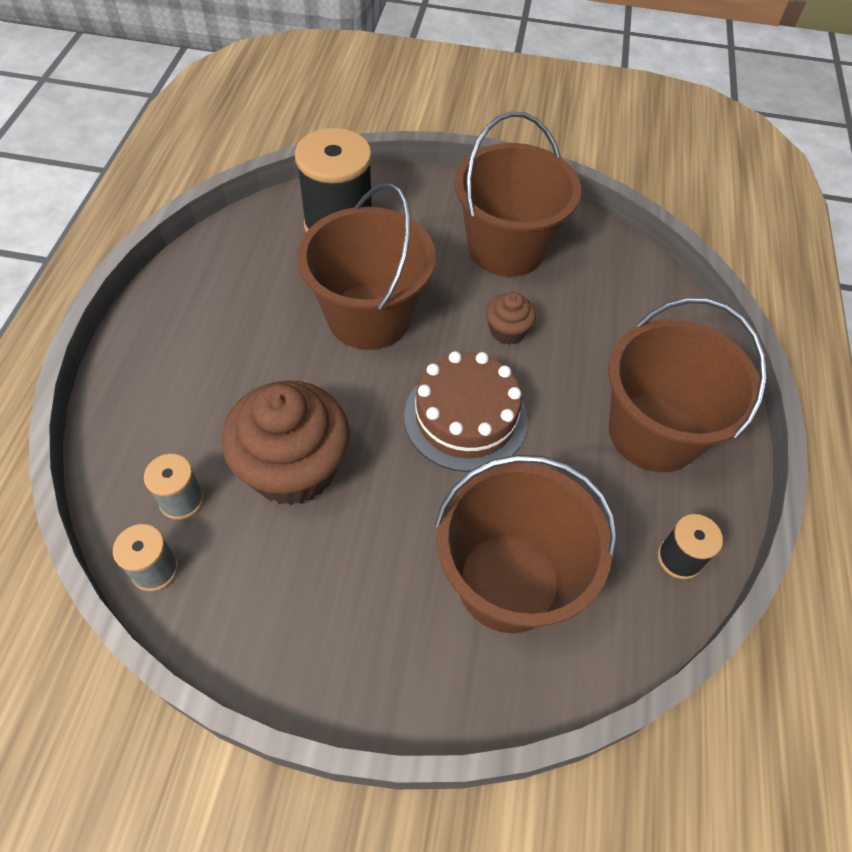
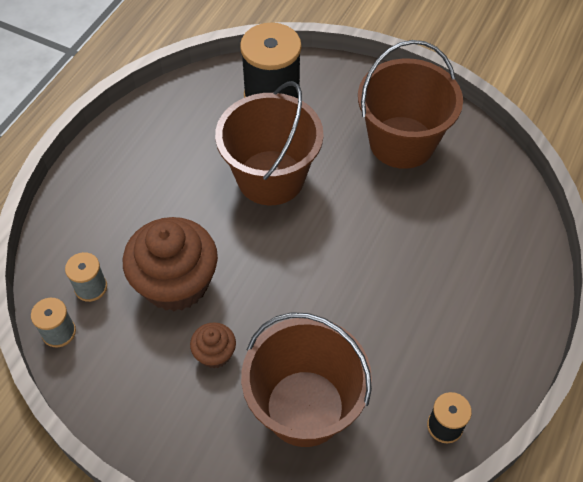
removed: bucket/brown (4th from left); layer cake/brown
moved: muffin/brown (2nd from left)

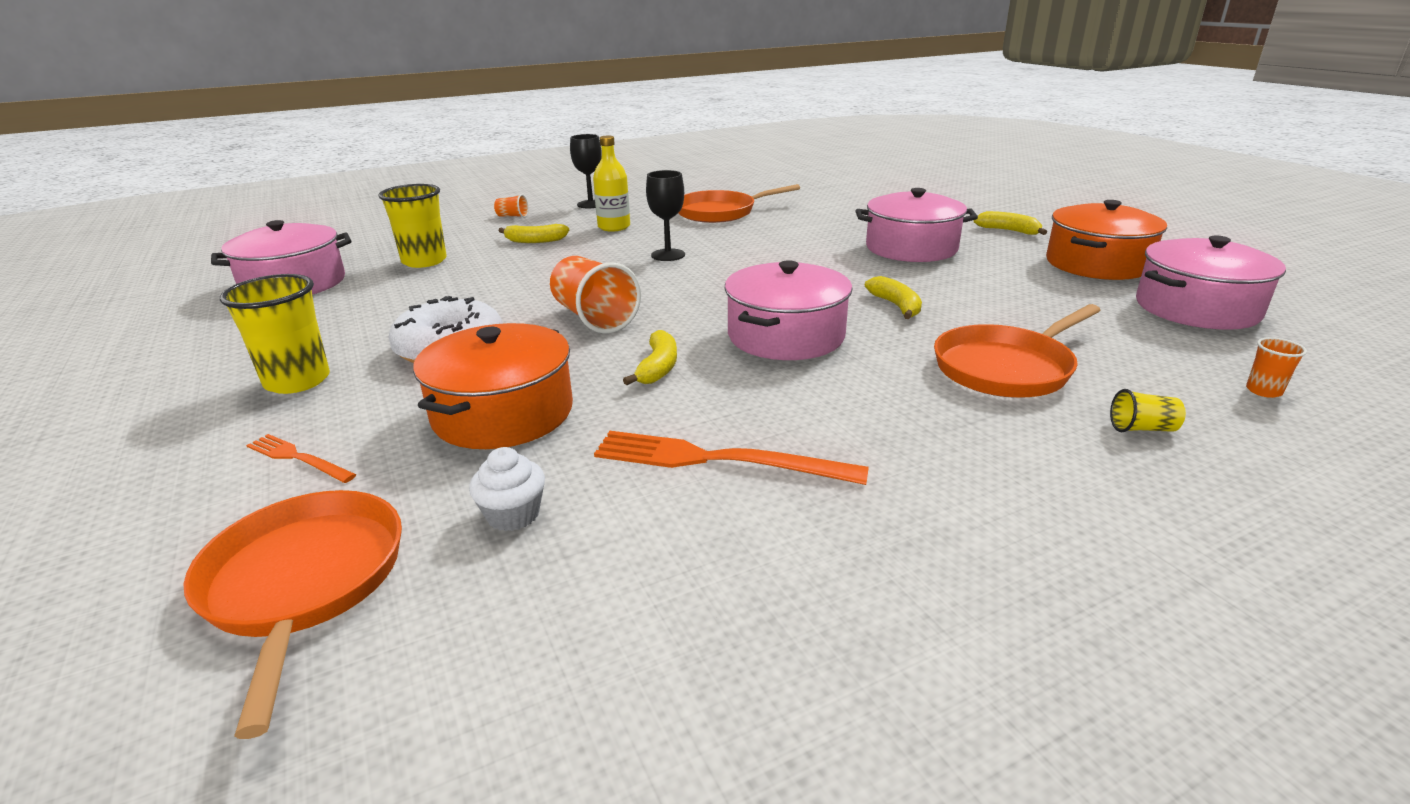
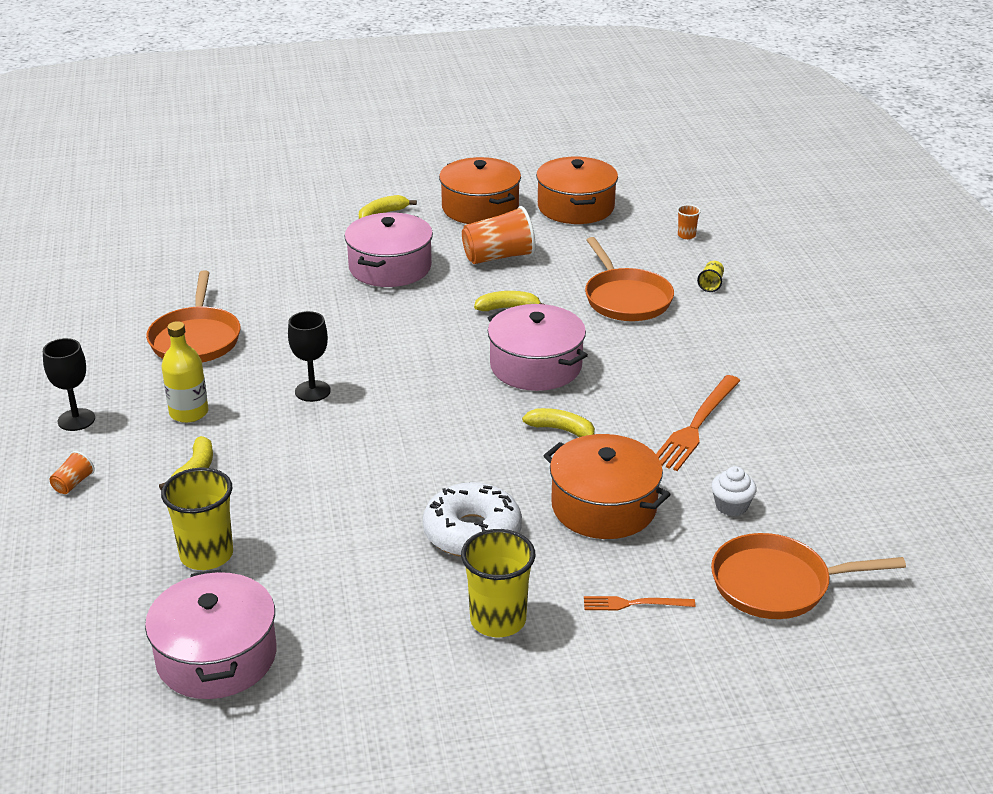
moved: tumbler/orange (2nd from left)
recoloured: cooking pot/rose-pink (4th from left) to cooking pot/orange (2nd from left)
turned: dinner fork/orange (1st from left) 45 degrees clockwise

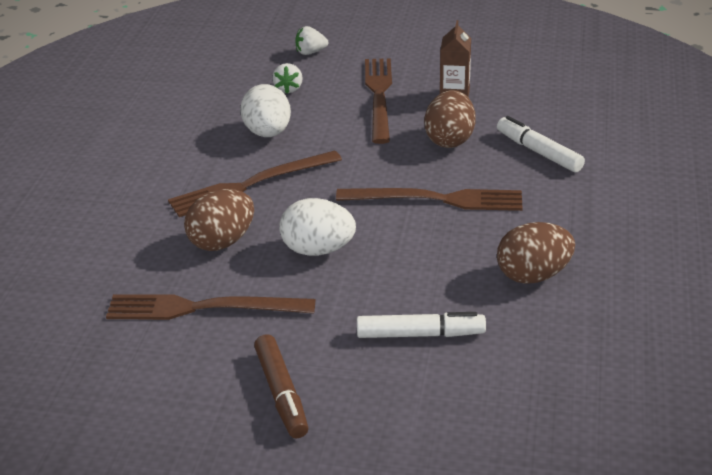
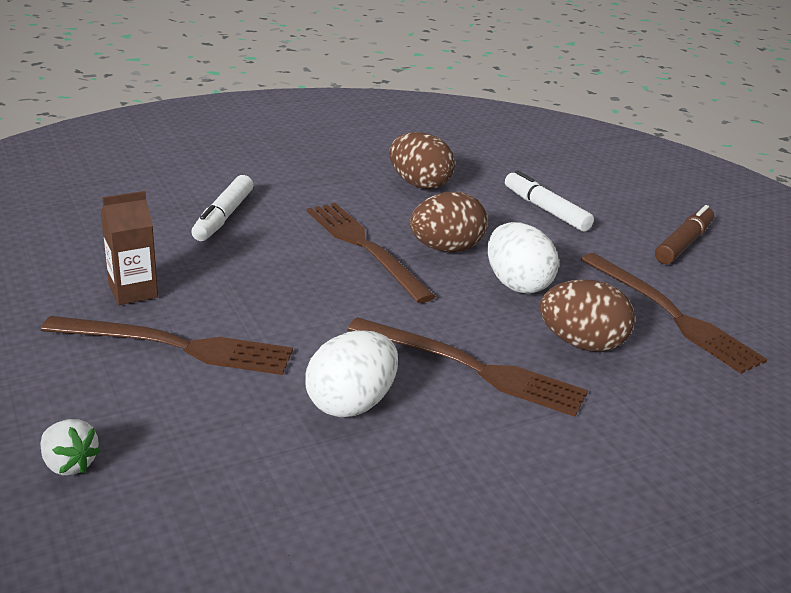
removed: strawberry/snow-white (1st from left)
moved: egg shape/brown (2nd from left)
turned: dinner fork/brown (3rd from left in the first image) 135 degrees counterclockwise

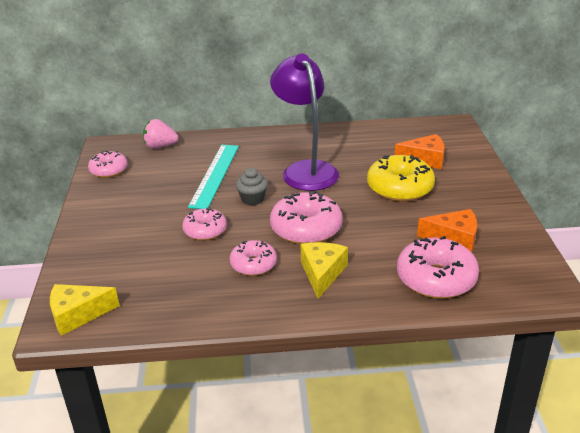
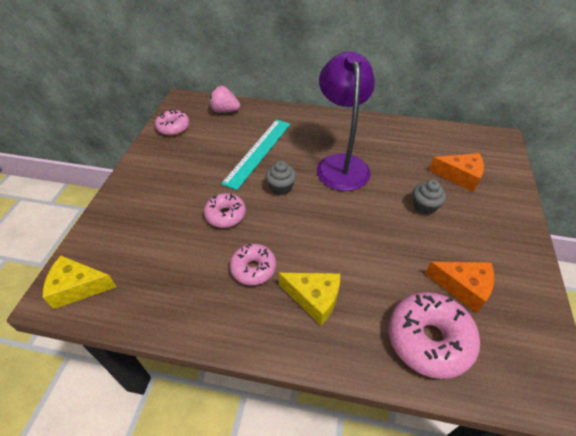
removed: glazed donut/rose-pink (4th from left)
replaced: glazed donut/bright yellow to muffin/ash-grey (2nd from left)
turned: cheese/bright yellow (2nd from left) 90 degrees clockwise

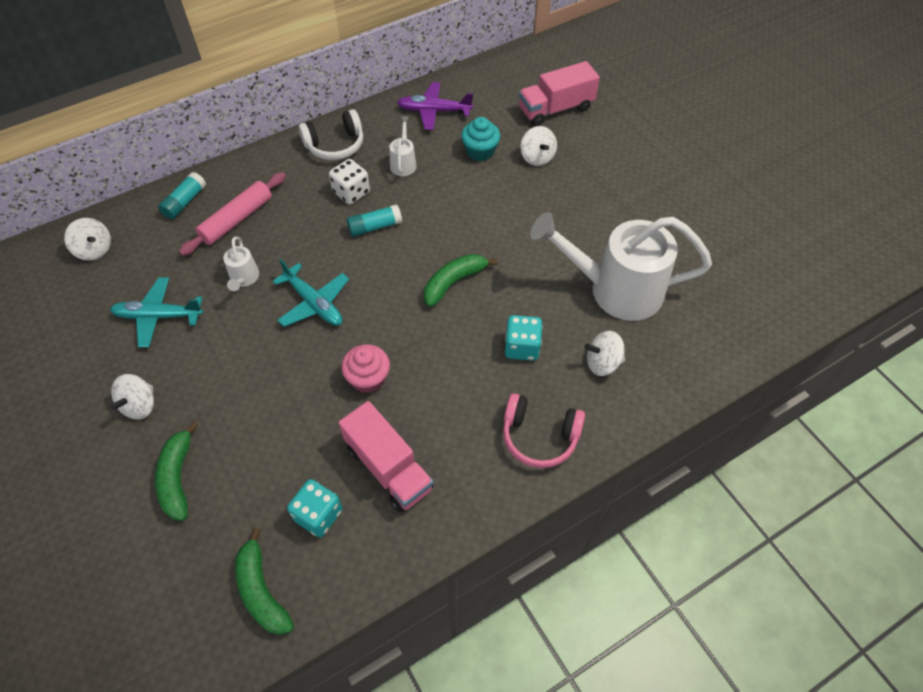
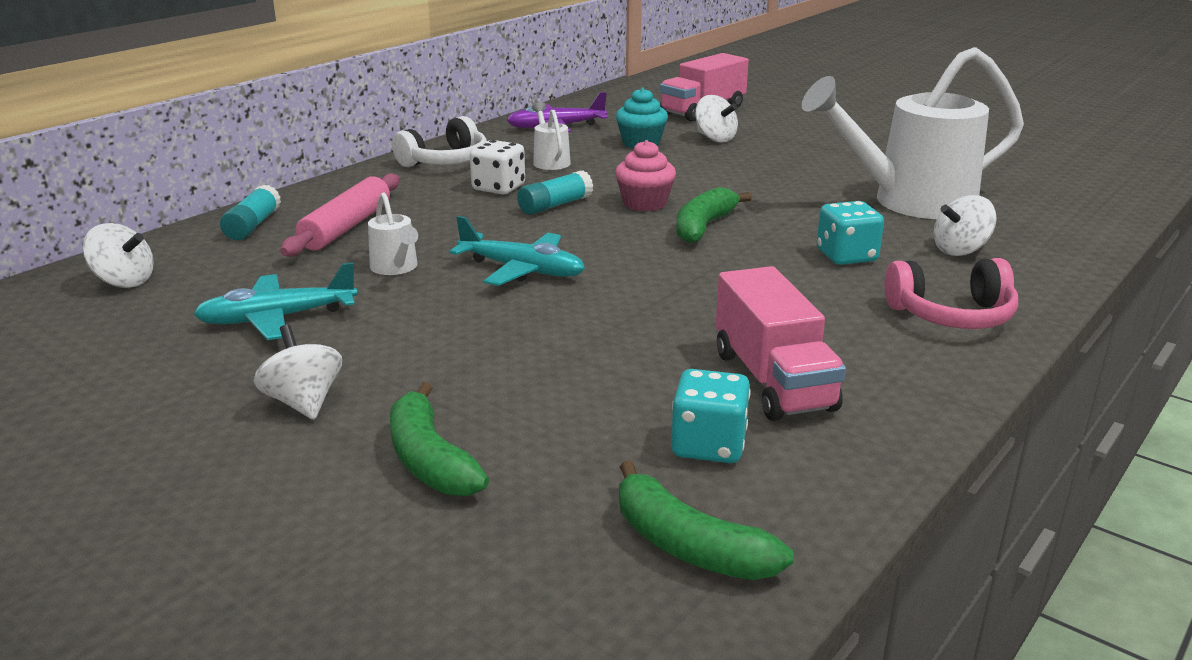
moved: muffin/rose-pink
turned: whirligig/snow-white (2nd from left) 150 degrees clockwise; truck/rose-pink (1st from left in the first image) 45 degrees clockwise

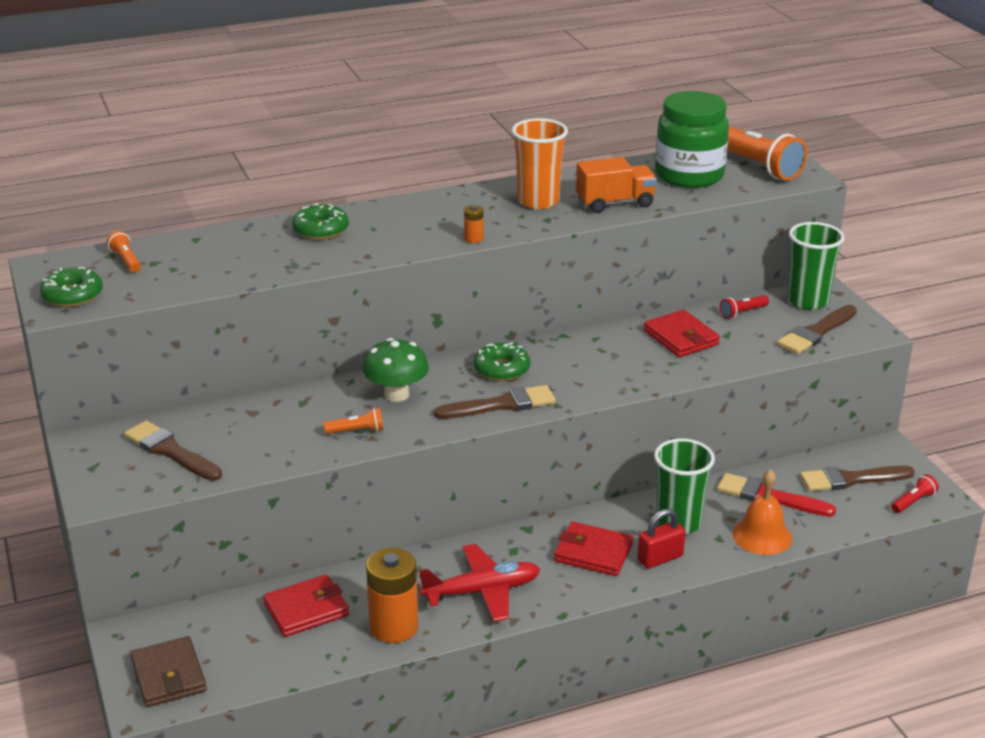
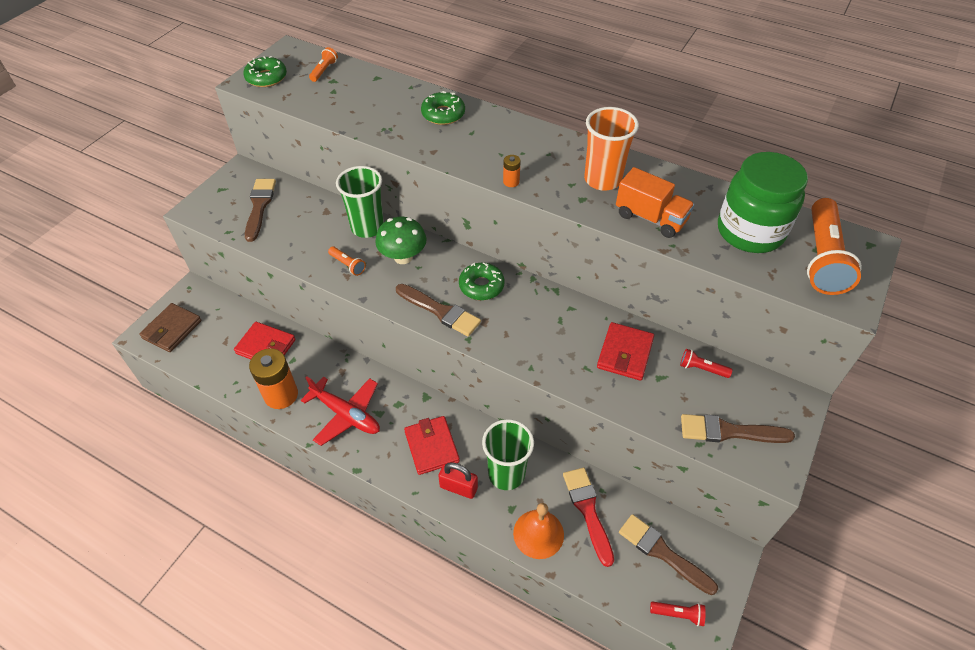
moved: tumbler/leaf-green (2nd from left in the first image) to tumbler/leaf-green (1st from left)

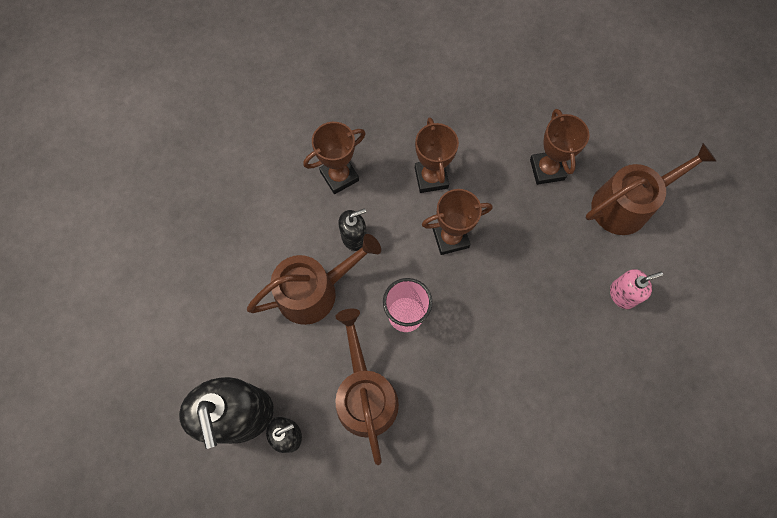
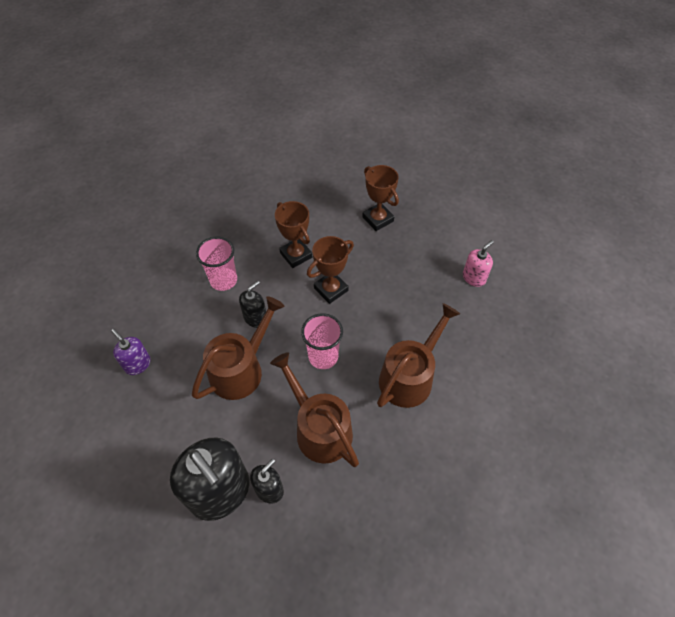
added: soap dispenser/purple
moved: watering pot/brown (3rd from left)
replaced: award cup/brown (1st from left) to tumbler/rose-pink (1st from left)

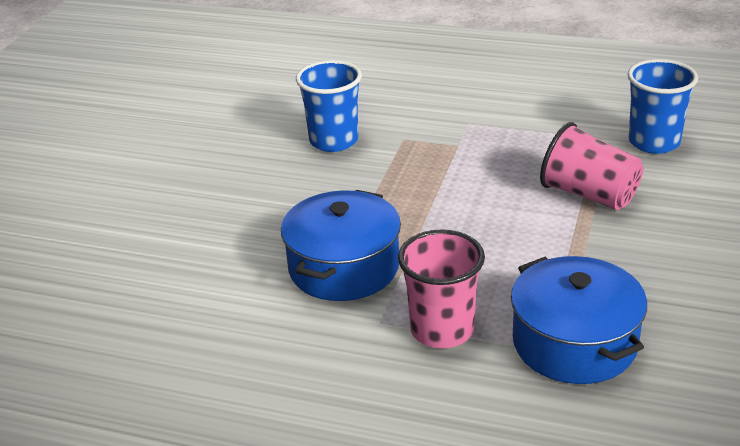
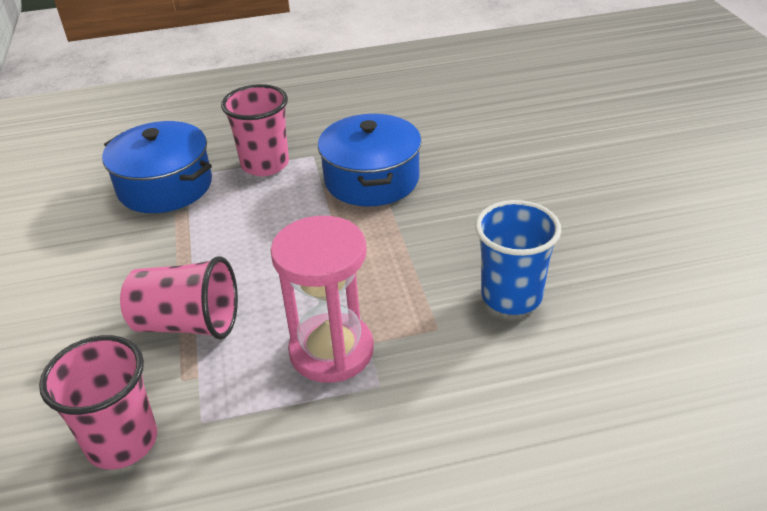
added: sand timer/rose-pink
recoloured: tumbler/cobalt (2nd from left) to tumbler/rose-pink (1st from left)

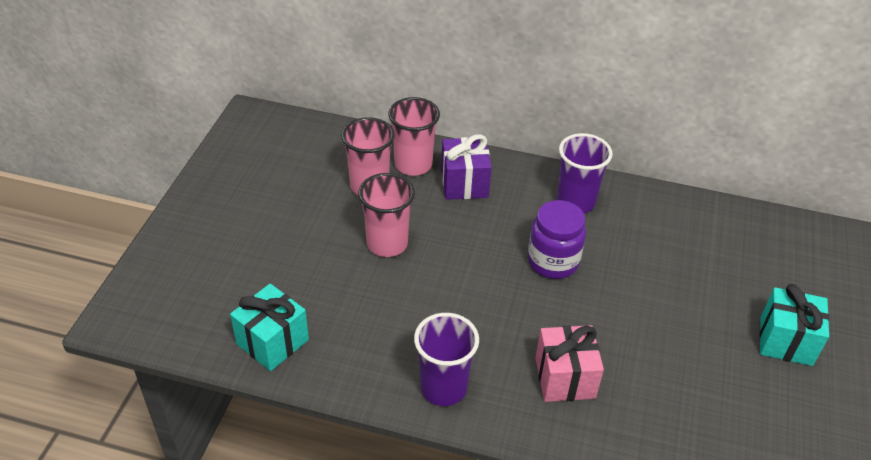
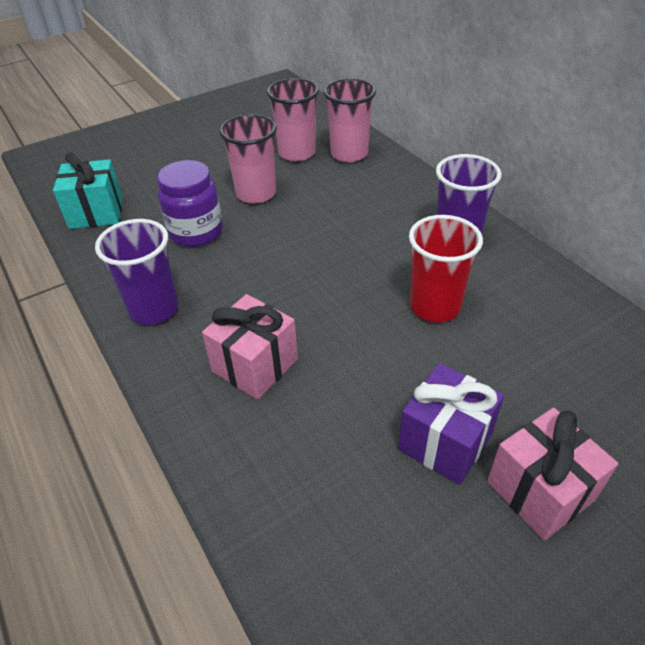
added: tumbler/crimson
moved: present/purple; jar/purple
recoloured: present/teal (2nd from left) to present/rose-pink (2nd from left)

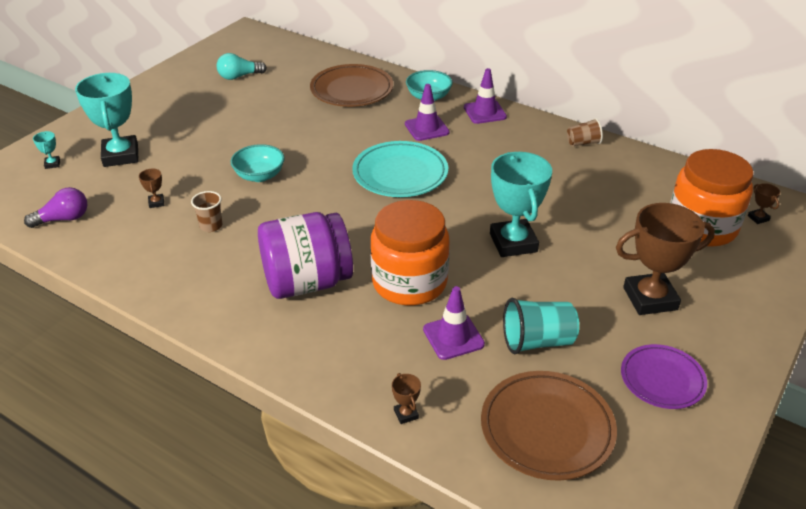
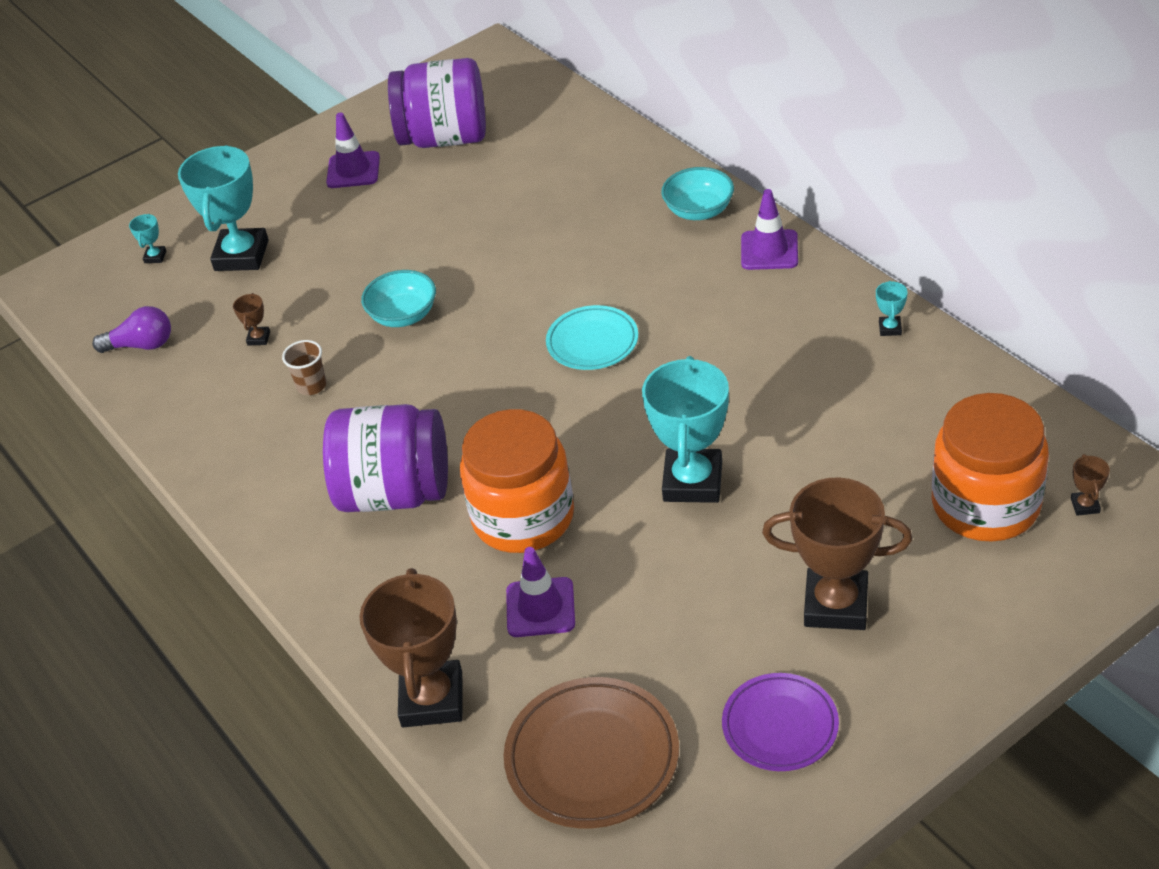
removed: flat dish/brown (1st from left); tumbler/teal
moved: road cone/purple (1st from left)
replaced: light bulb/teal to jar/purple (2nd from left); tumbler/brown (2nd from left) to award cup/teal (4th from left)
resized: flat dish/teal x0.66; award cup/brown (2nd from left) x2.48

